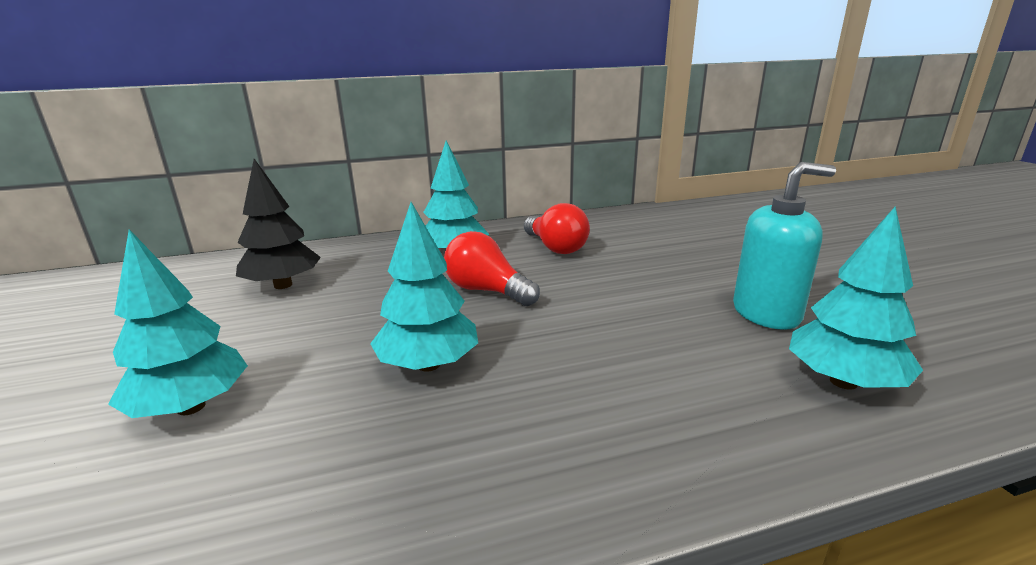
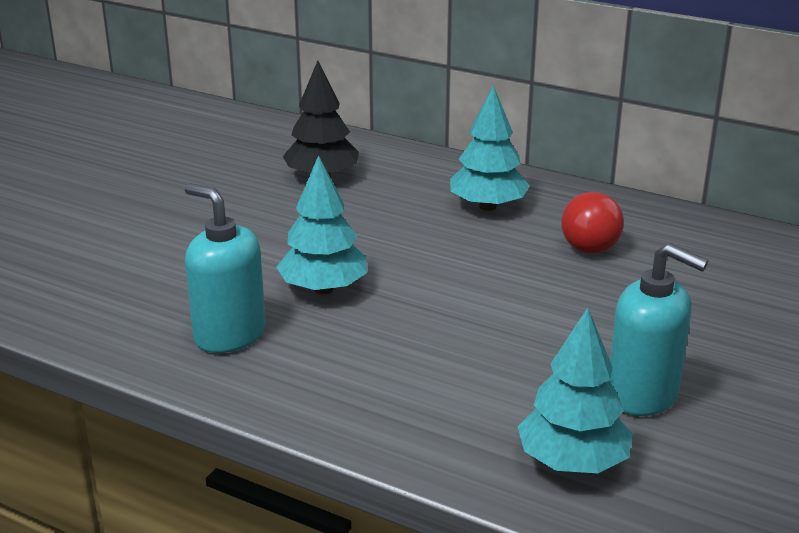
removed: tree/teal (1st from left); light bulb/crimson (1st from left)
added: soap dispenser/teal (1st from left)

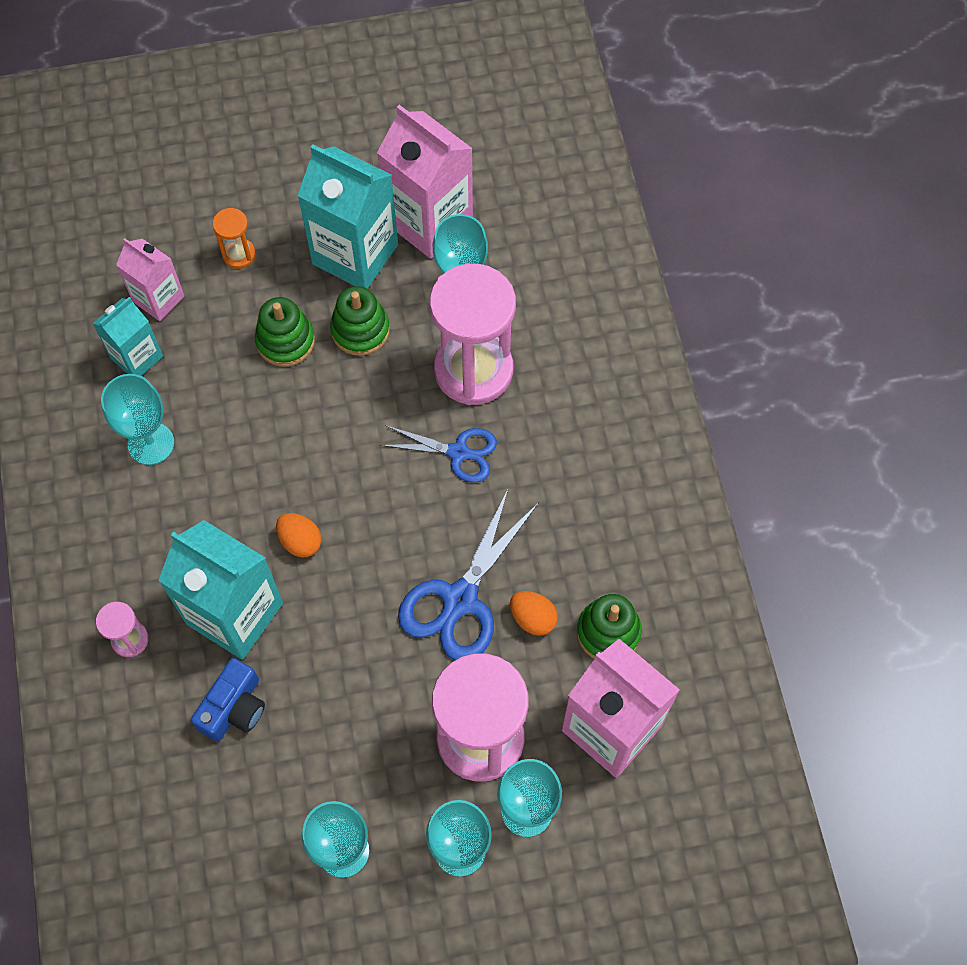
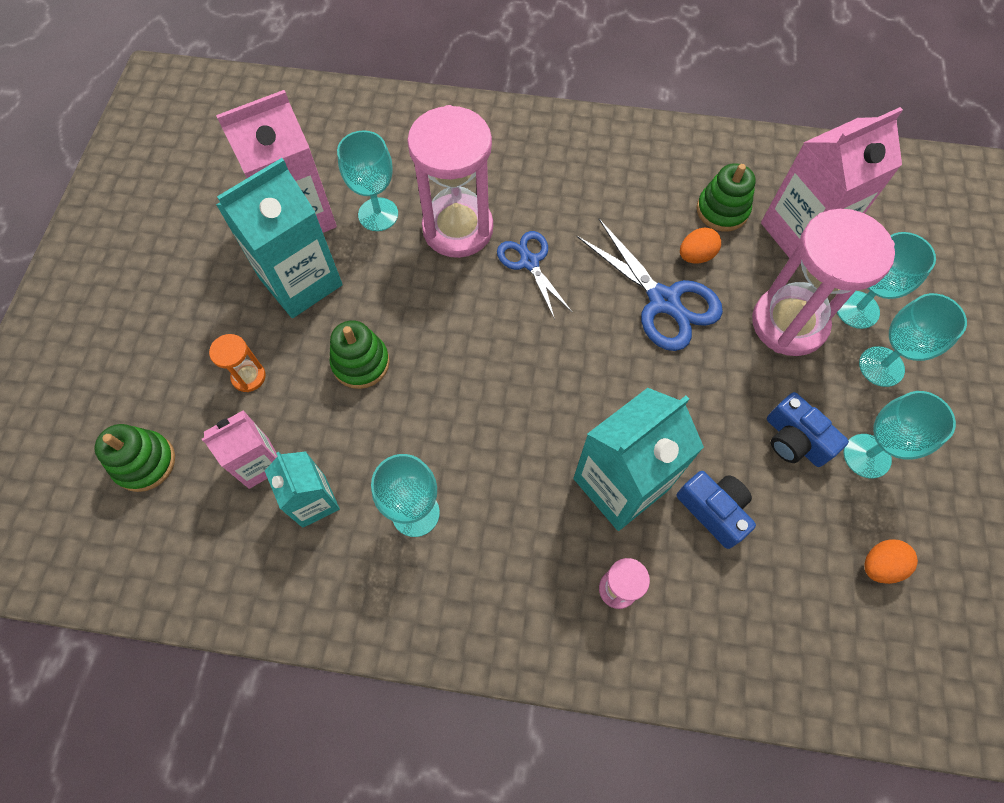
added: compact camera/cobalt (2nd from left)
moved: stacking toy/leaf-green (2nd from left in the first image) to stacking toy/leaf-green (1st from left); egg shape/orange (1st from left in the first image) to egg shape/orange (2nd from left)
turned: pair of scissors/cobalt (1st from left) 60 degrees counterclockwise

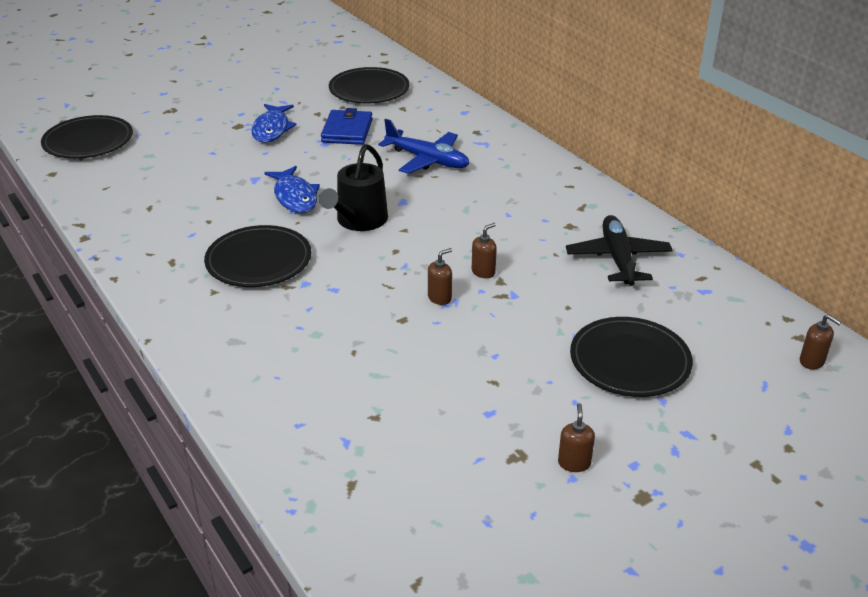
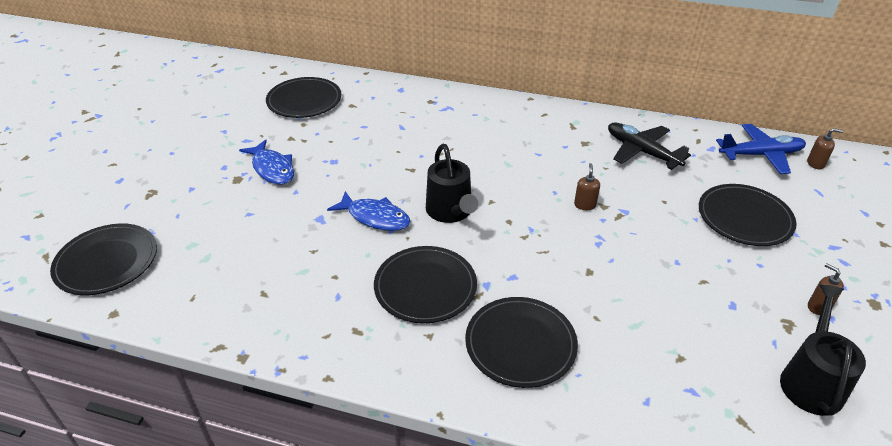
removed: billfold/cobalt; soap dispenser/brown (1st from left)
added: watering pot/ebony (2nd from left); flat dish/ebony (4th from left)
moved: plane/cobalt

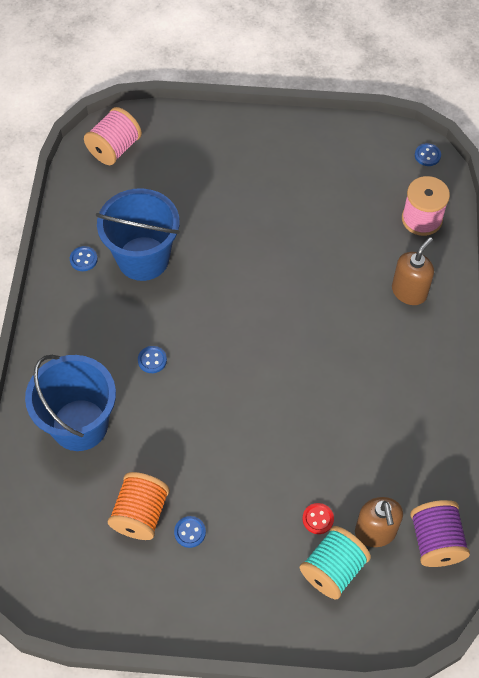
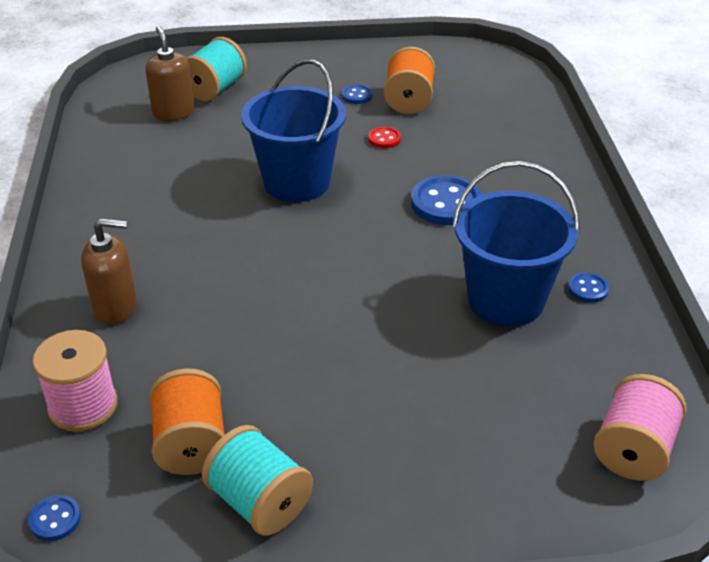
removed: reel of thread/purple
added: reel of thread/orange (1st from left); reel of thread/teal (2nd from left)
moved: bucket/cobalt (1st from left); button/crimson
turned: soap dispenser/brown (2nd from left in the first image) 120 degrees counterclockwise
resized: button/cobalt (2nd from left in the first image) x1.98

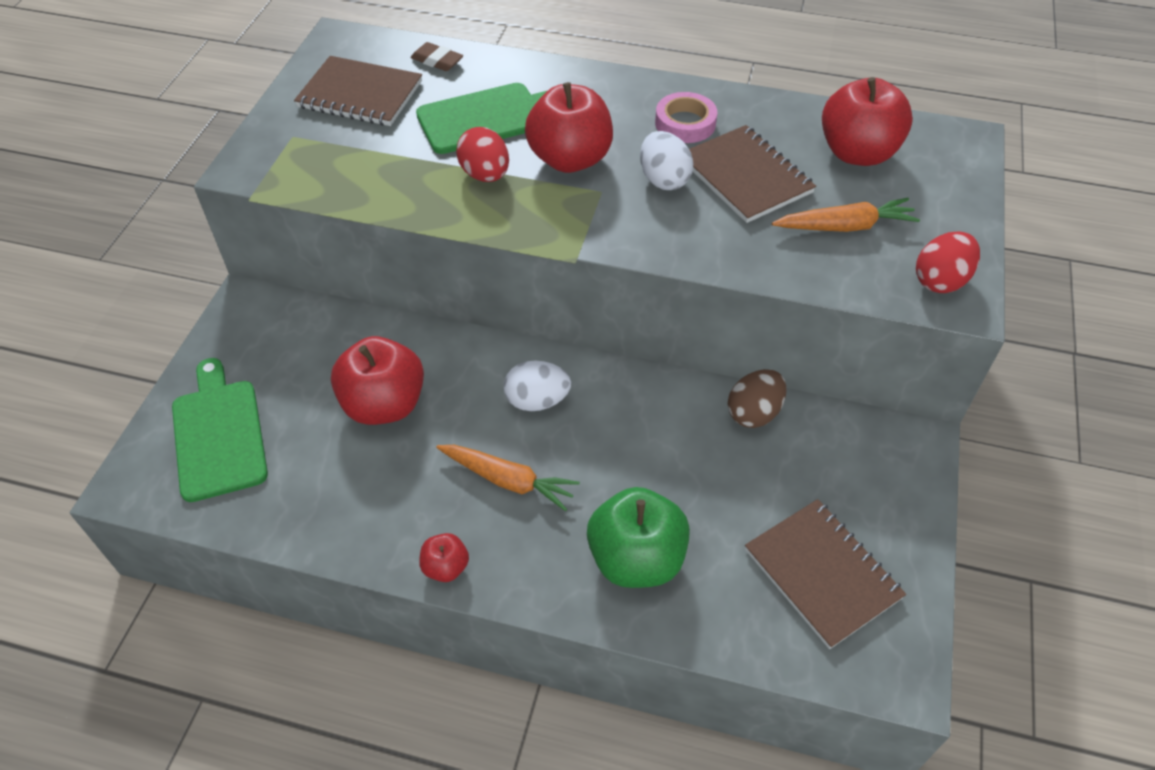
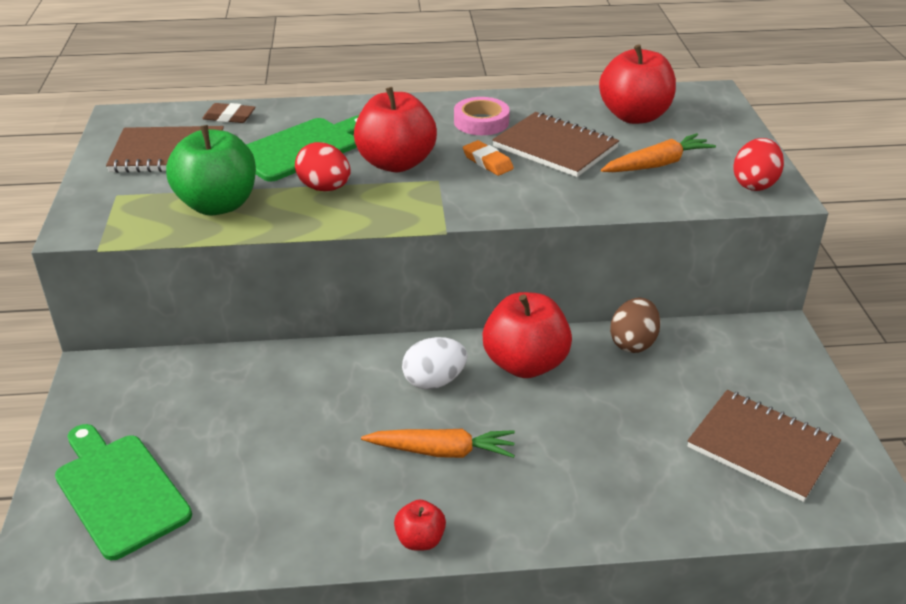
moved: apple/crimson (1st from left in the first image) to apple/crimson (3rd from left); apple/leaf-green
replaced: egg shape/snow-white (2nd from left) to pencil eraser/orange

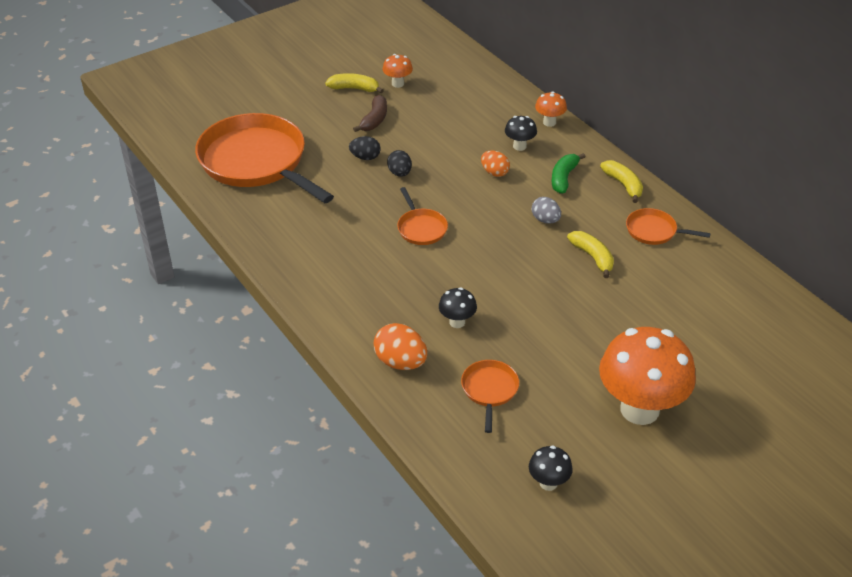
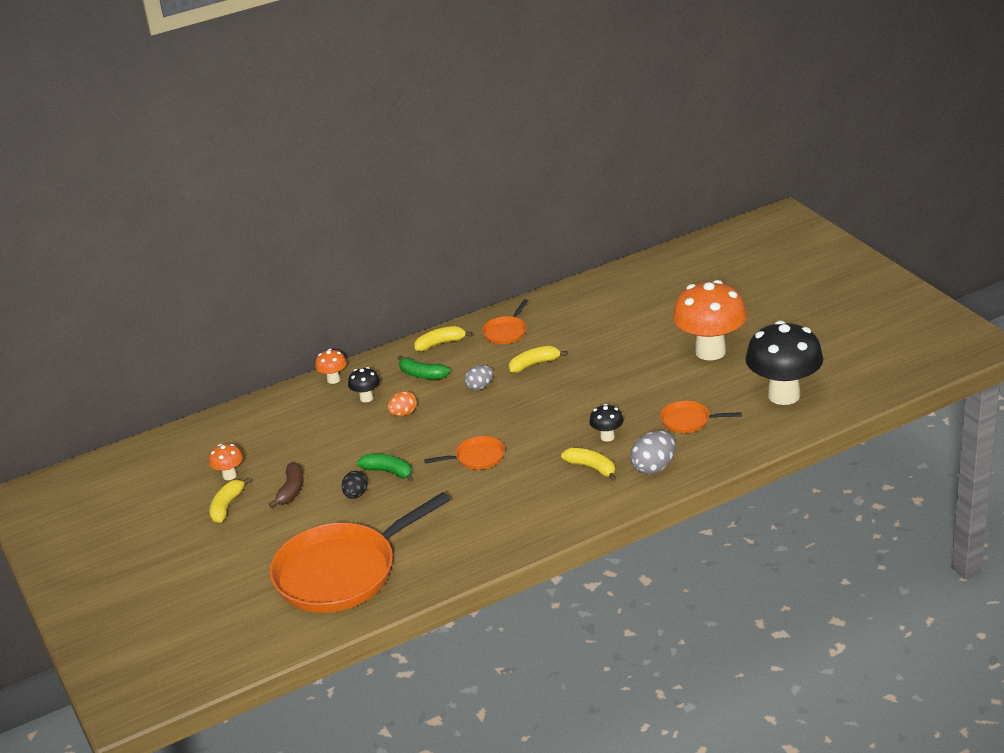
added: banana/bright yellow (4th from left)
replaced: egg shape/ebony (2nd from left) to banana/leaf-green (1st from left)
recoloured: egg shape/orange (1st from left) to egg shape/ash-grey (2nd from left)
turned: banana/brown 75 degrees clockwise
resized: toadstool/ebony (3rd from left) x2.27

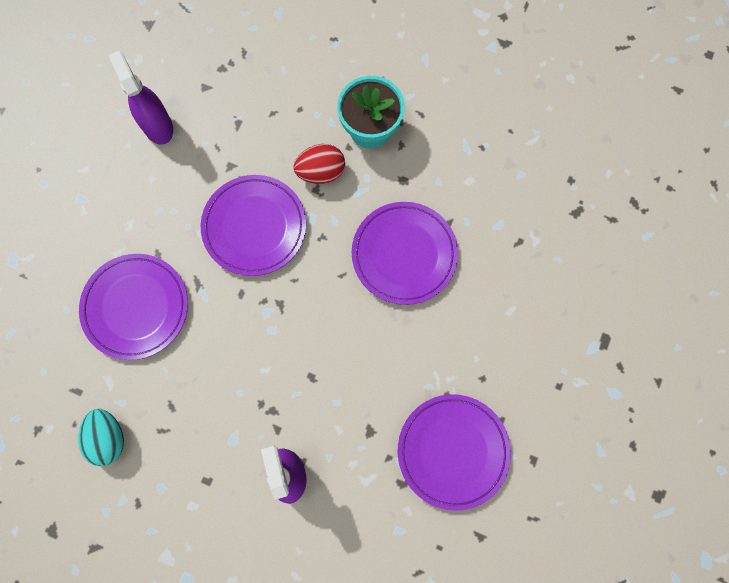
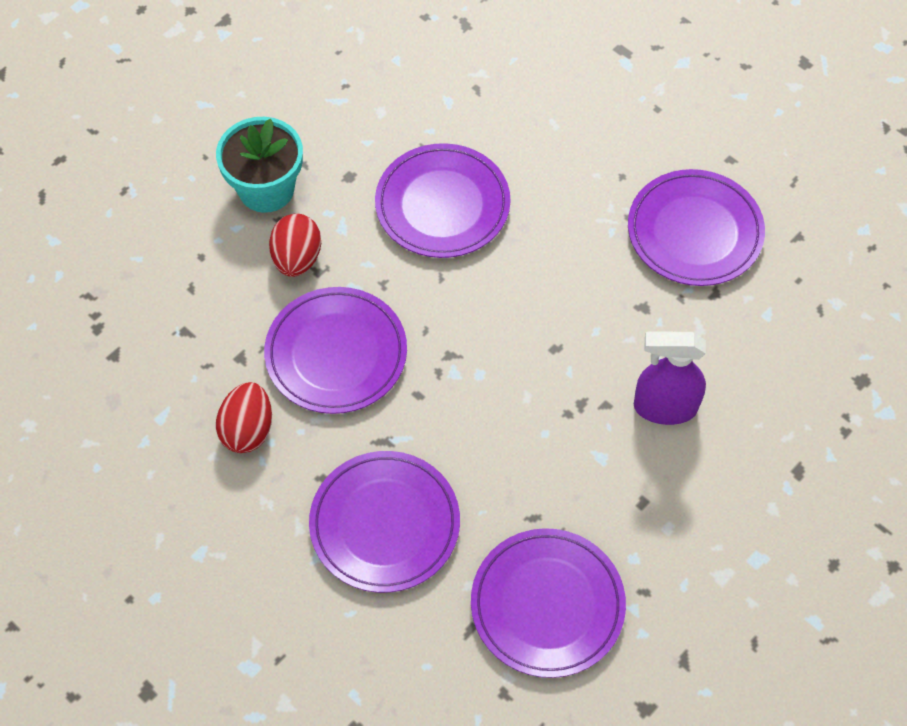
removed: spray bottle/purple (1st from left)
added: egg shape/crimson (1st from left)
replaced: egg shape/teal to flat dish/purple (4th from left)

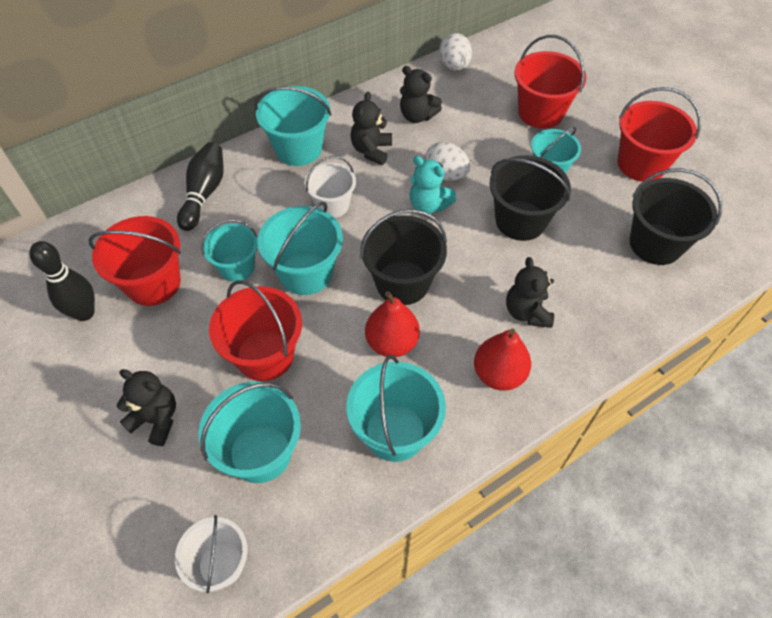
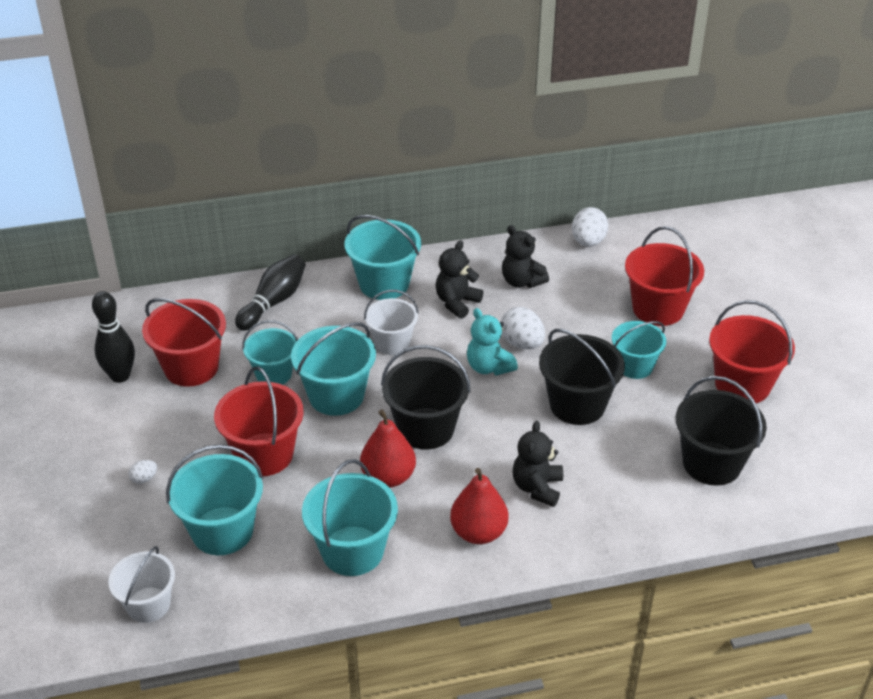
replaced: teddy/ebony (1st from left) to egg shape/snow-white (1st from left)

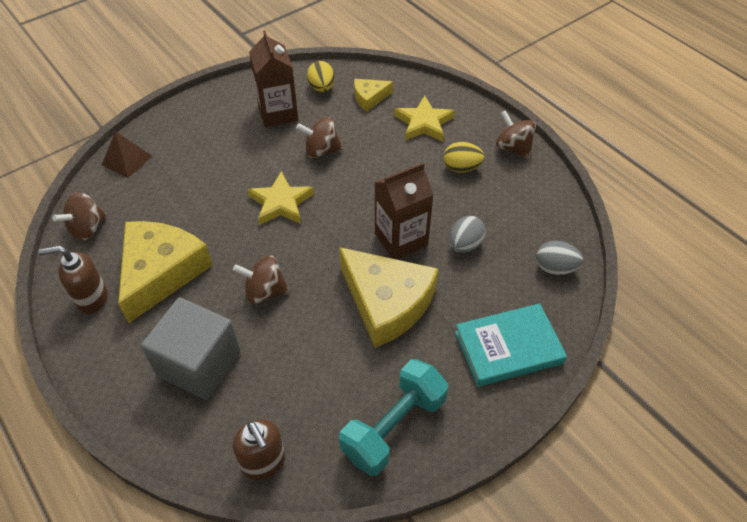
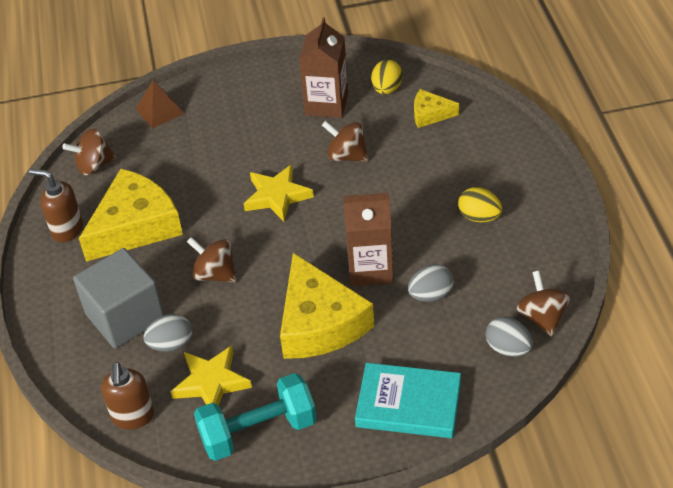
added: egg shape/ash-grey (1st from left)
moved: star/bright yellow (2nd from left in the first image) to star/bright yellow (1st from left); whirligig/brown (4th from left)

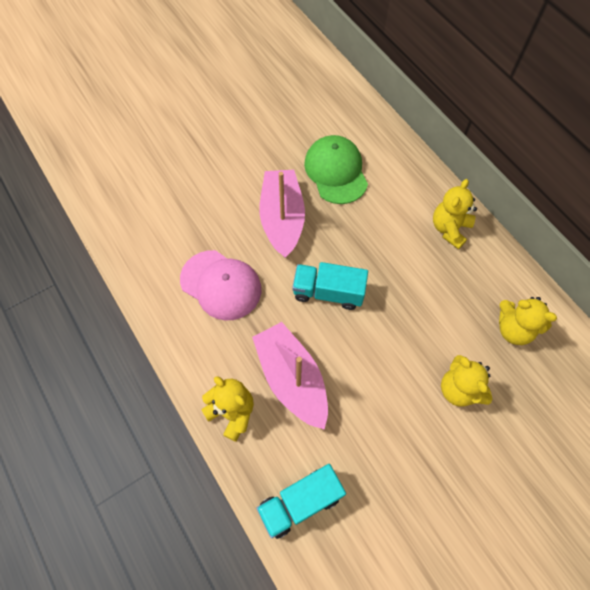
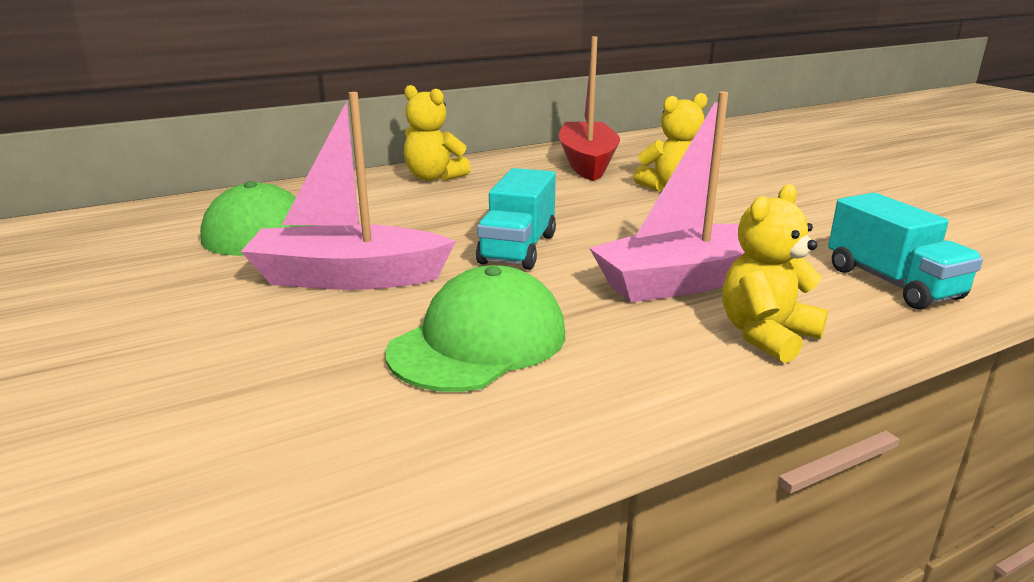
replaced: teddy/bright yellow (4th from left) to sailboat/crimson
recoloured: peaked cap/rose-pink to peaked cap/leaf-green (2nd from left)

